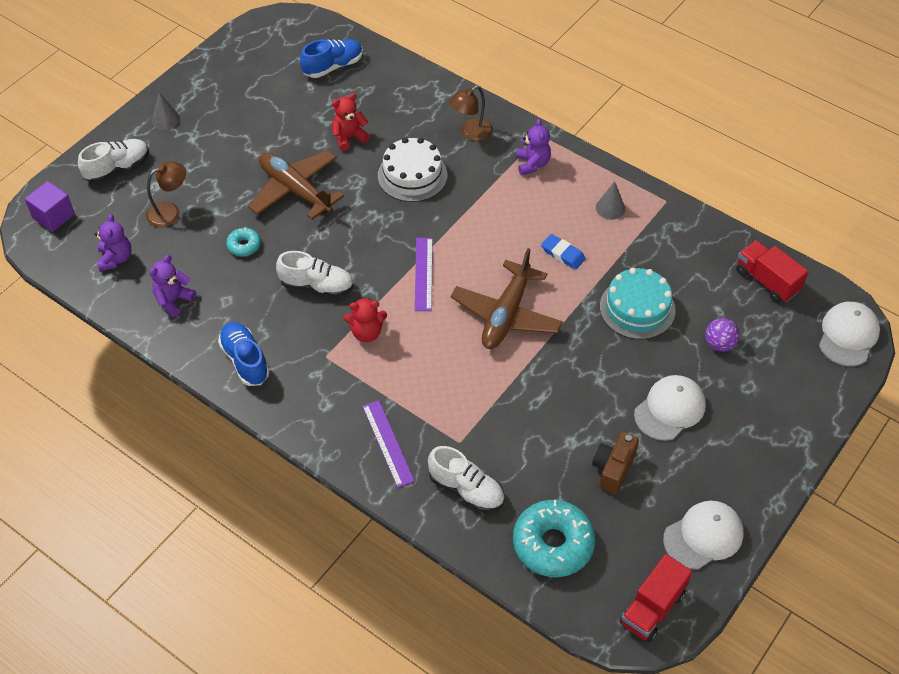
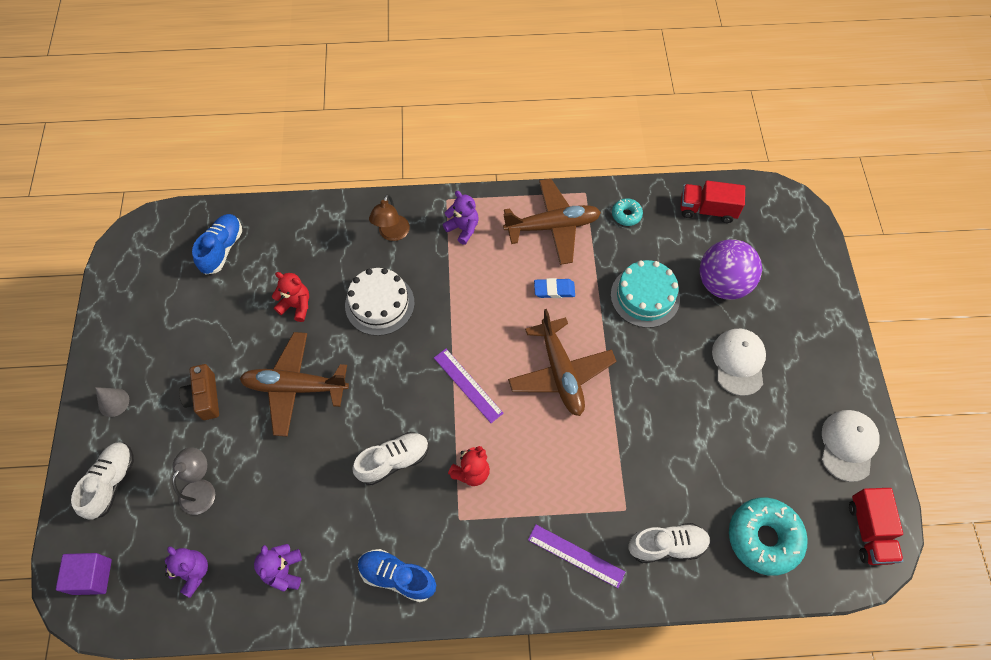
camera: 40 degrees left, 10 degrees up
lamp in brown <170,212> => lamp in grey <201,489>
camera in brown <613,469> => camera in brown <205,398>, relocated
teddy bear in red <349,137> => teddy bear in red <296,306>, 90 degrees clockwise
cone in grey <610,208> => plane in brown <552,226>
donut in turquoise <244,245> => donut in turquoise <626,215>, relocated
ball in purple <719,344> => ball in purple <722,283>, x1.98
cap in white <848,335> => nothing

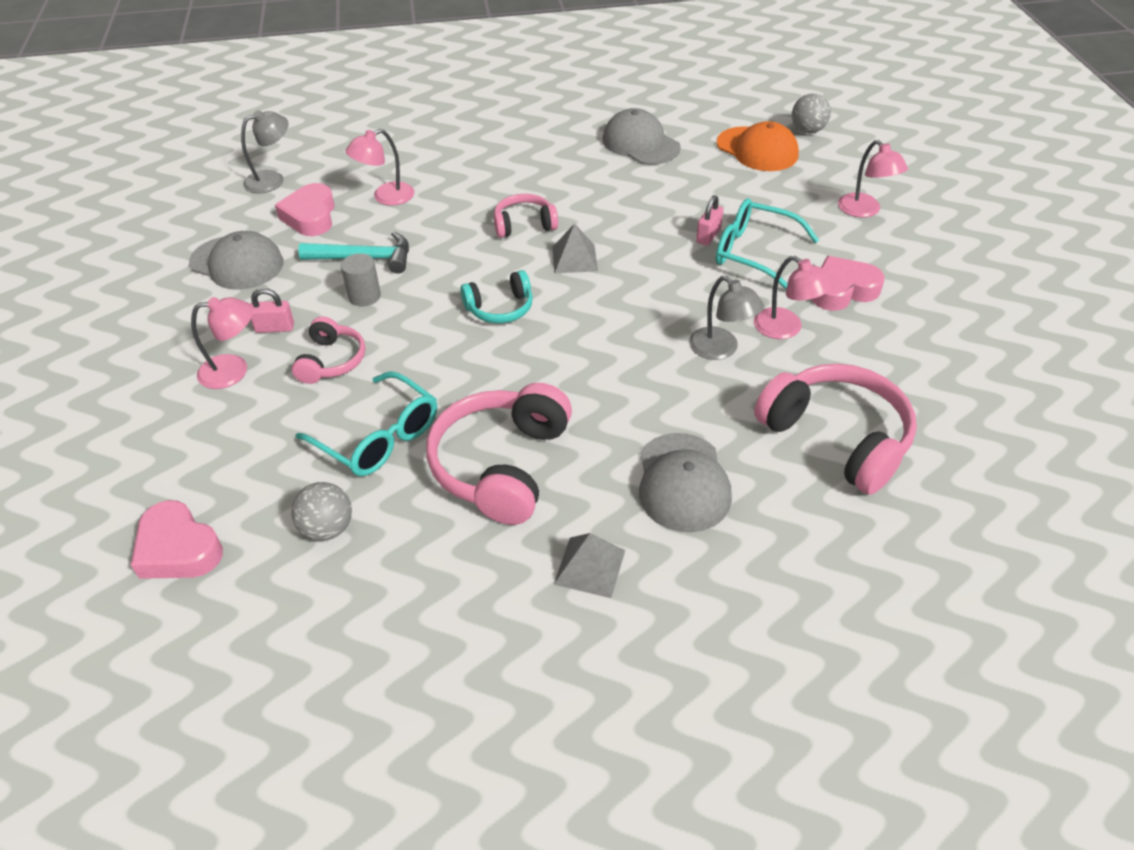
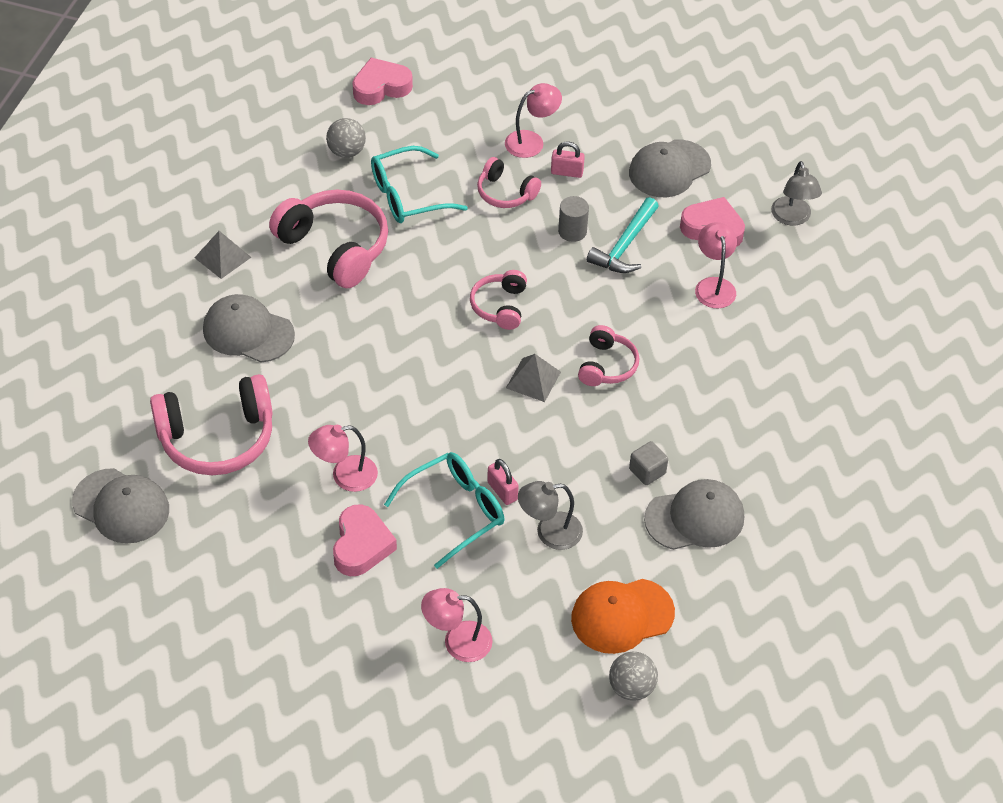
camera: 115 degrees right, 5 degrees up
nothing => cap in grey <121,506>
headphones in turquoise <500,308> => headphones in pink <500,306>
lamp in pink <234,370> => lamp in pink <531,141>, 135 degrees counterclockwise
lamp in grey <721,349> => lamp in grey <549,532>, relocated
padlock in pink <275,328> => padlock in pink <567,172>, 75 degrees clockwise
nothing => cube in grey <647,471>

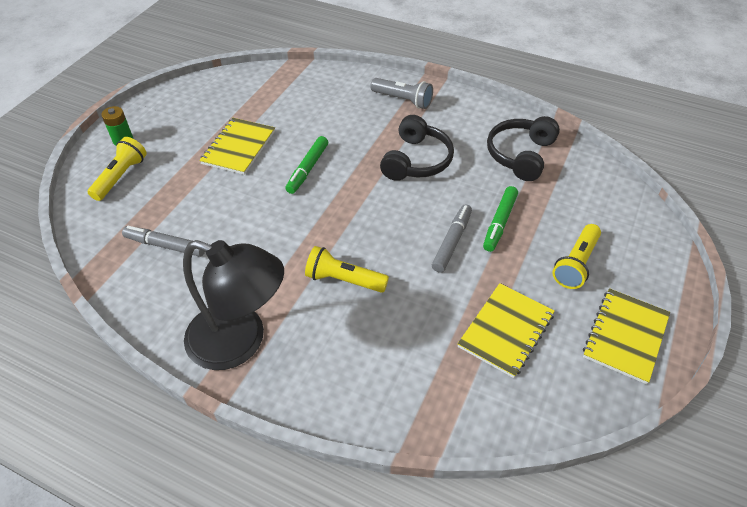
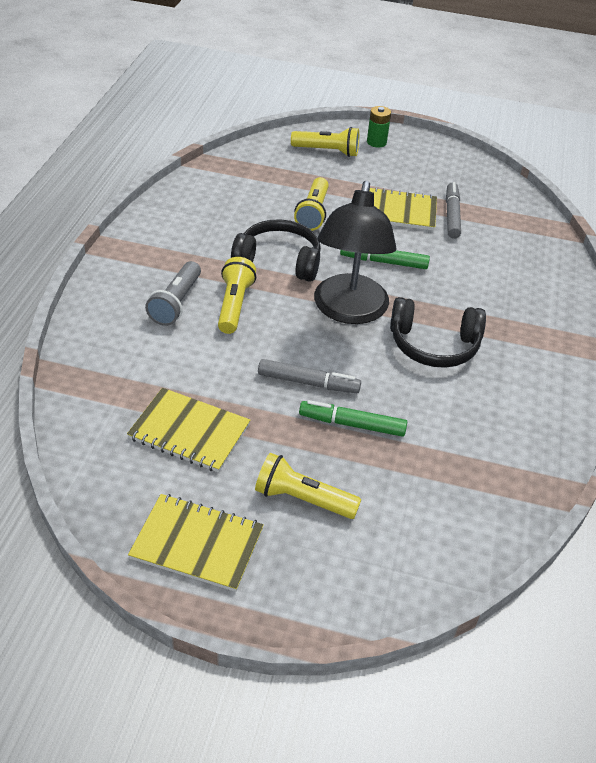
camera: 75 degrees right, 5 degrees down
flashlight in grey <403,100> => flashlight in grey <176,303>, relocated
headphones in black <520,155> => headphones in black <279,261>, relocated
nothing => flashlight in yellow <313,213>
lamp in black <240,342> => lamp in black <349,311>, relocated
marker in grey <165,245> => marker in grey <452,215>, relocated

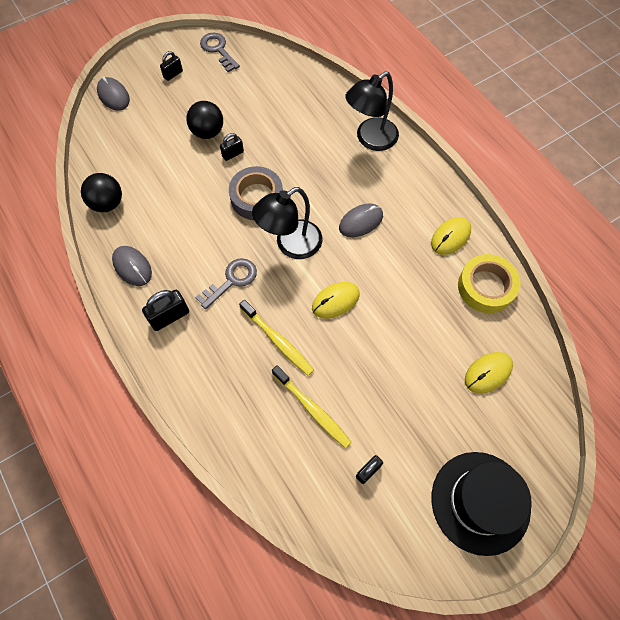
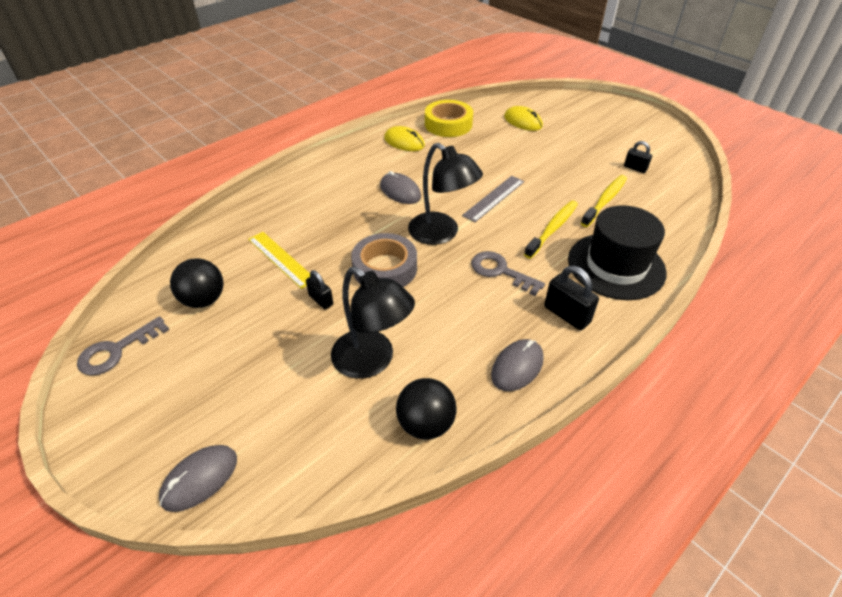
camera: 100 degrees left, 20 degrees down
ball in black <207,132> => ball in black <204,300>, relocated
nothing => ruler in yellow <281,259>
lamp in black <370,139> => lamp in black <372,361>, relocated
mouse in yellow <335,301> => ruler in grey <494,198>
hat in black <480,502> => hat in black <616,266>, relocated
padlock in black <173,74> => nothing

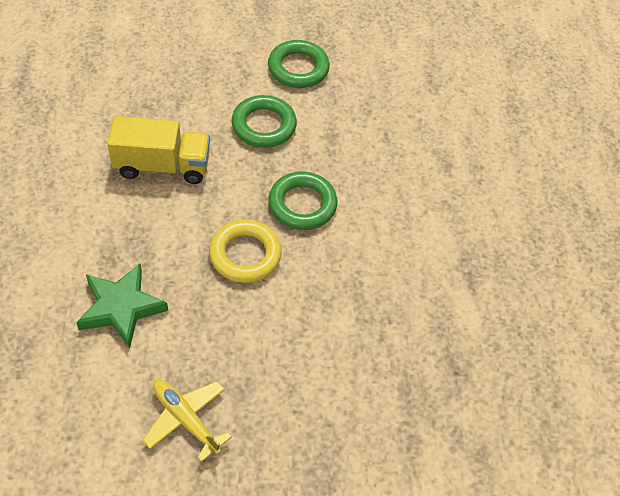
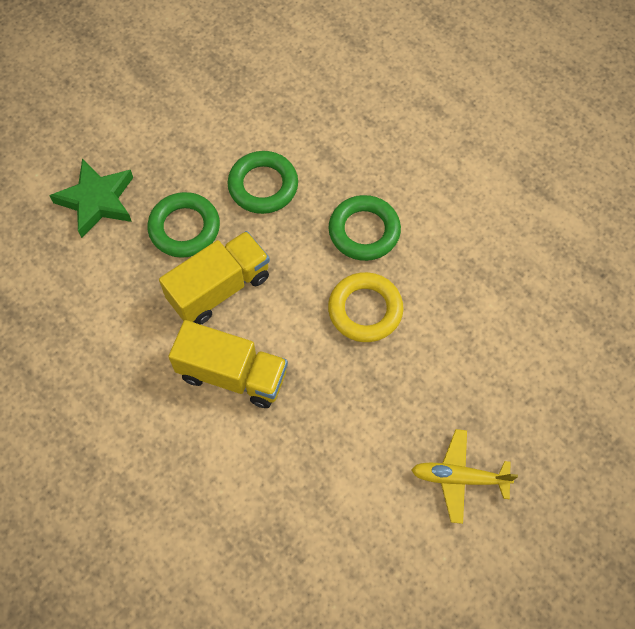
camera: 35 degrees left, 10 degrees up
star in green <121,308> => star in green <97,201>, relocated
ring in green <298,68> => ring in green <184,228>, relocated
nothing => truck in yellow <232,374>

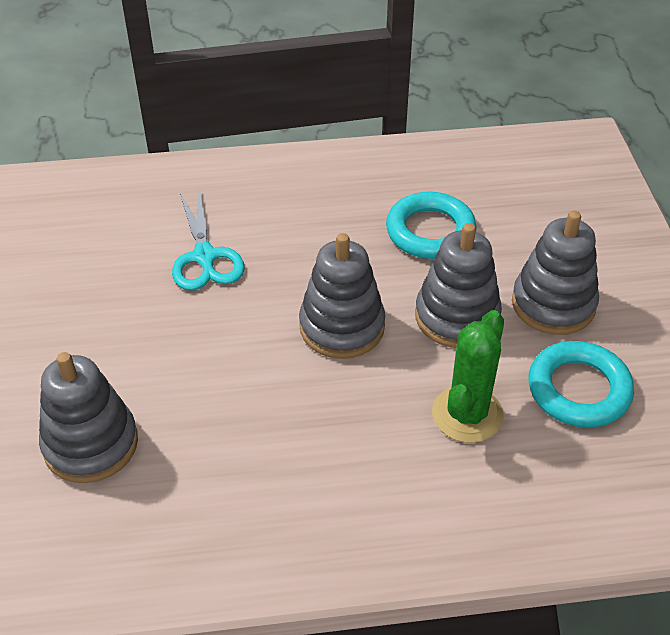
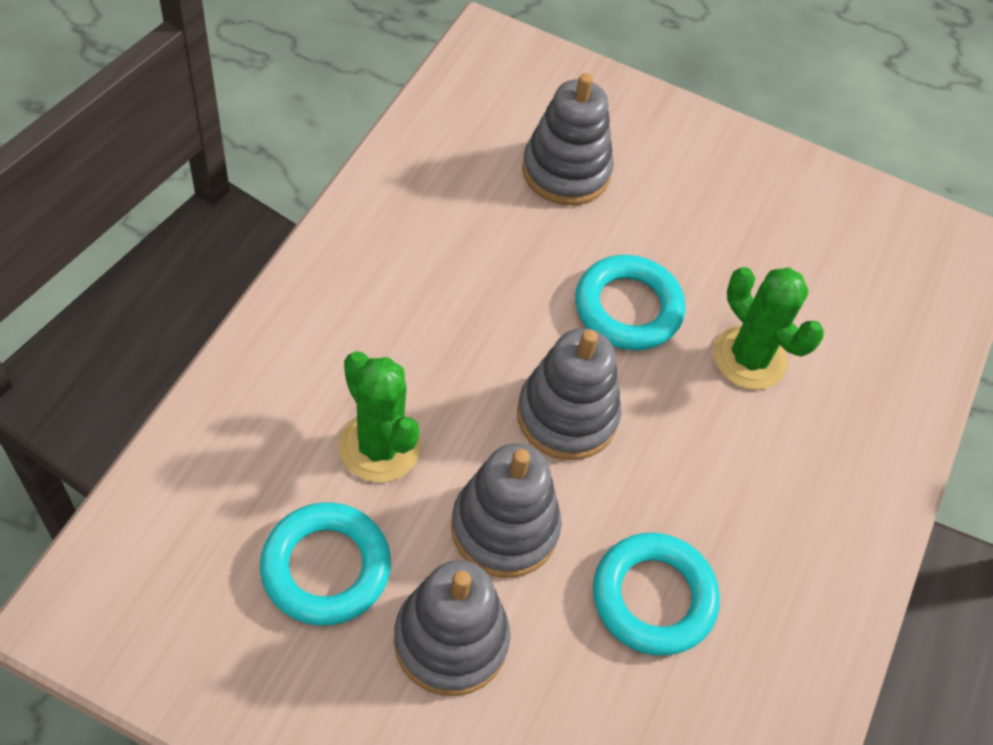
camera: 115 degrees right, 10 degrees up
nothing => ring in turquoise <628,308>
scissors in turquoise <205,257> => cactus in green <749,358>

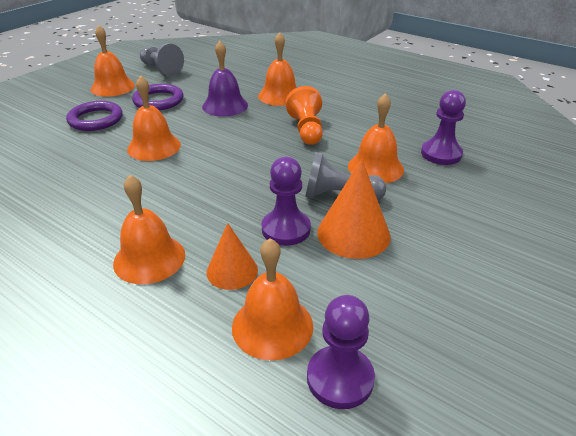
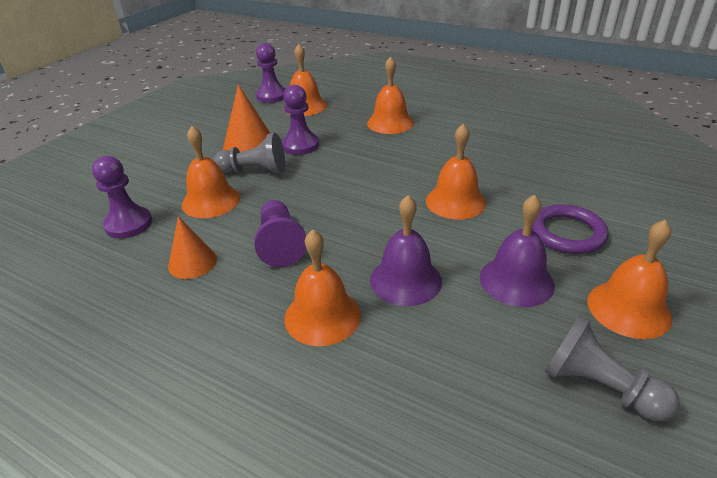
camera: 175 degrees right, 0 degrees up
cone in orange <232,271> => cone in orange <192,262>, relocated
pawn in orange <306,130> => pawn in purple <280,244>
ring in purple <158,100> => bell in purple <516,281>

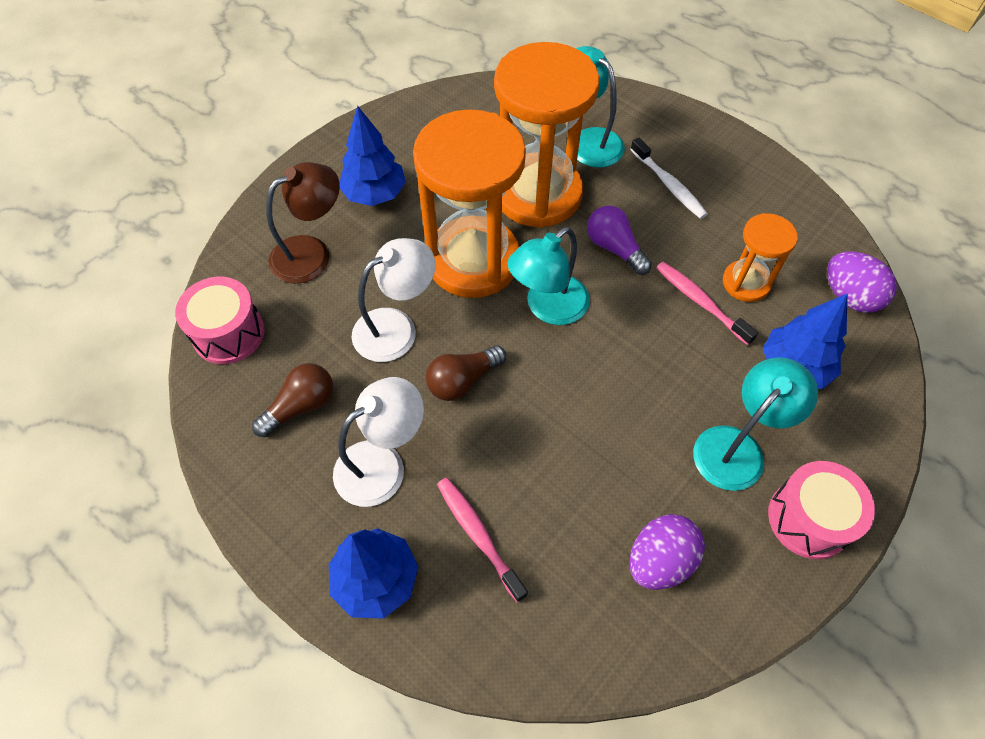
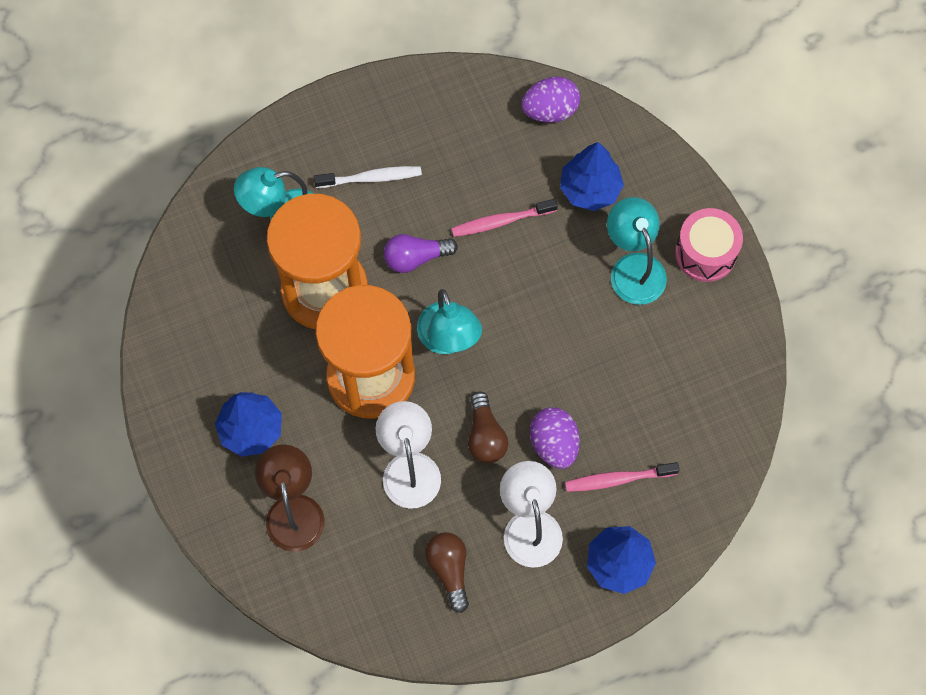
camera: 65 degrees left, 10 degrees up
egg in purple <659,560> => egg in purple <554,444>, relocated
drum in pink <228,333> => nothing
hourglass in orange <746,283> => nothing

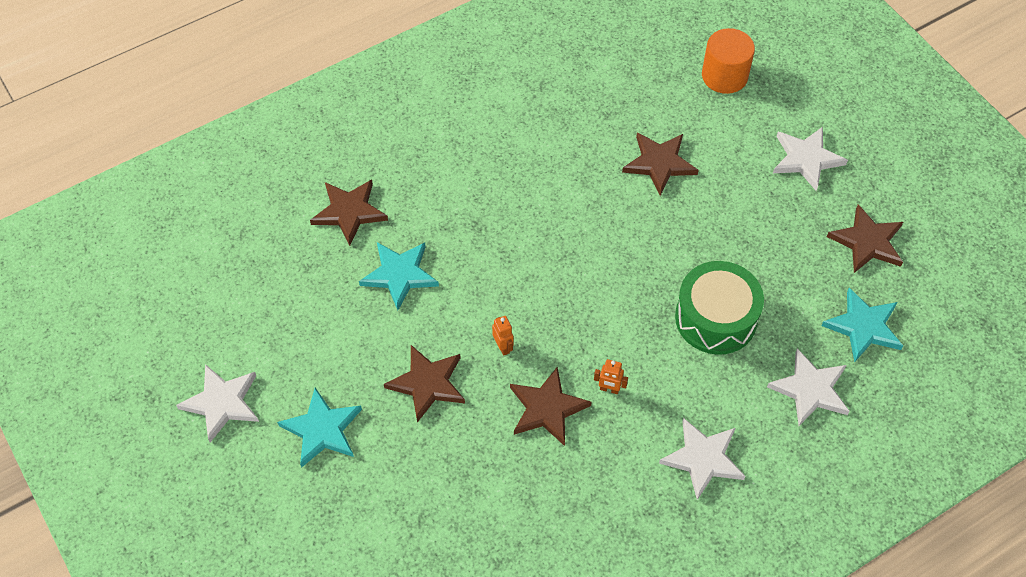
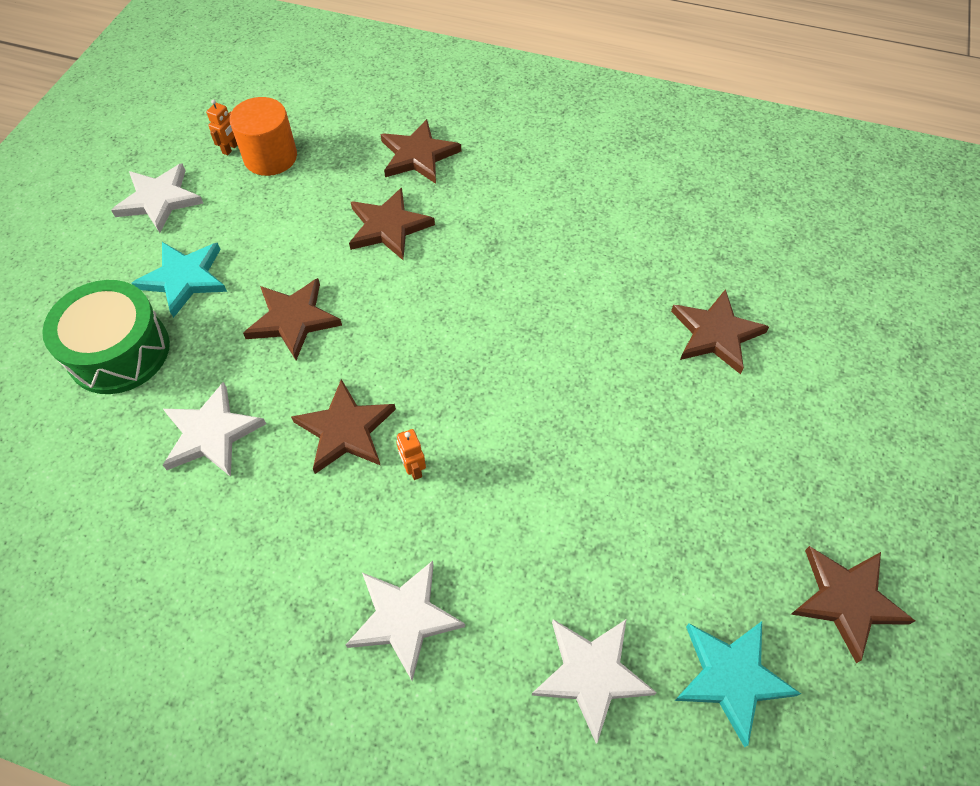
camera: 50 degrees right, 0 degrees up
drum in green <716,318> => drum in green <119,351>, relocated
star in white <806,159> => star in white <211,433>, relocated
robot in orange <503,347> => robot in orange <230,149>, relocated
cylinder in orange <724,76> => cylinder in orange <270,157>, relocated
star in turquoise <400,275> => star in brown <388,227>

